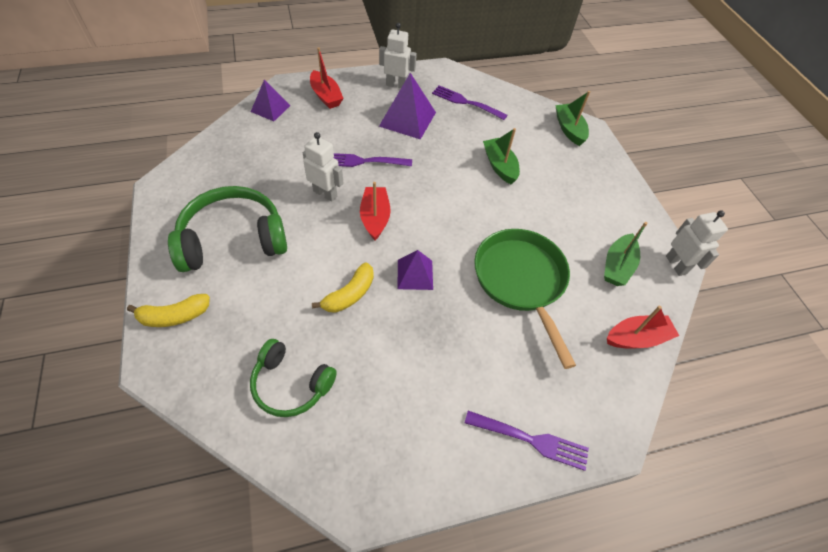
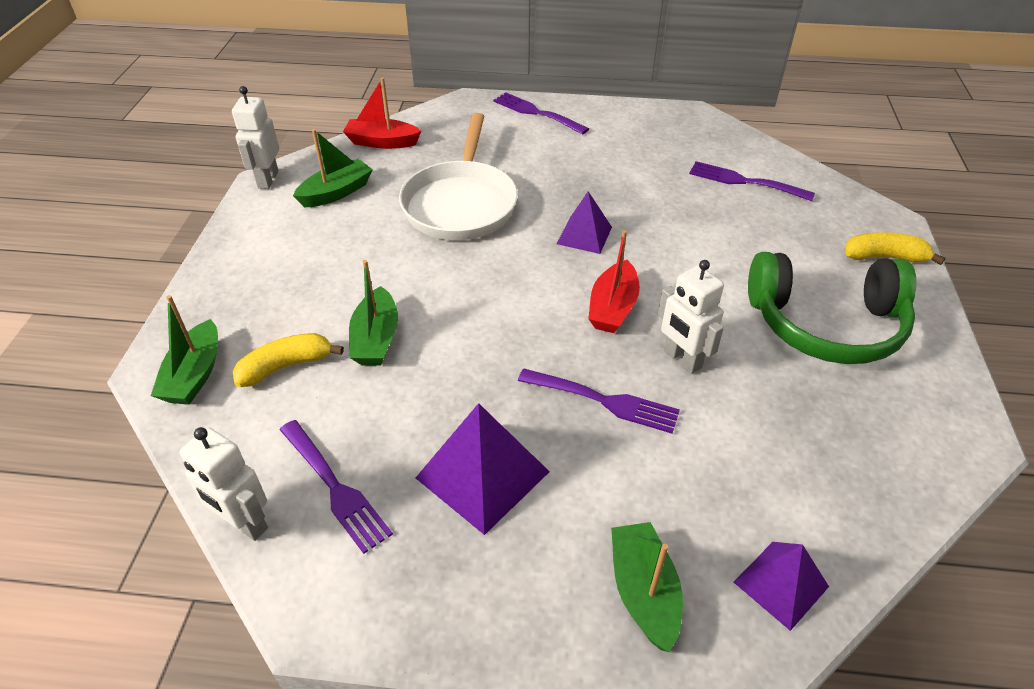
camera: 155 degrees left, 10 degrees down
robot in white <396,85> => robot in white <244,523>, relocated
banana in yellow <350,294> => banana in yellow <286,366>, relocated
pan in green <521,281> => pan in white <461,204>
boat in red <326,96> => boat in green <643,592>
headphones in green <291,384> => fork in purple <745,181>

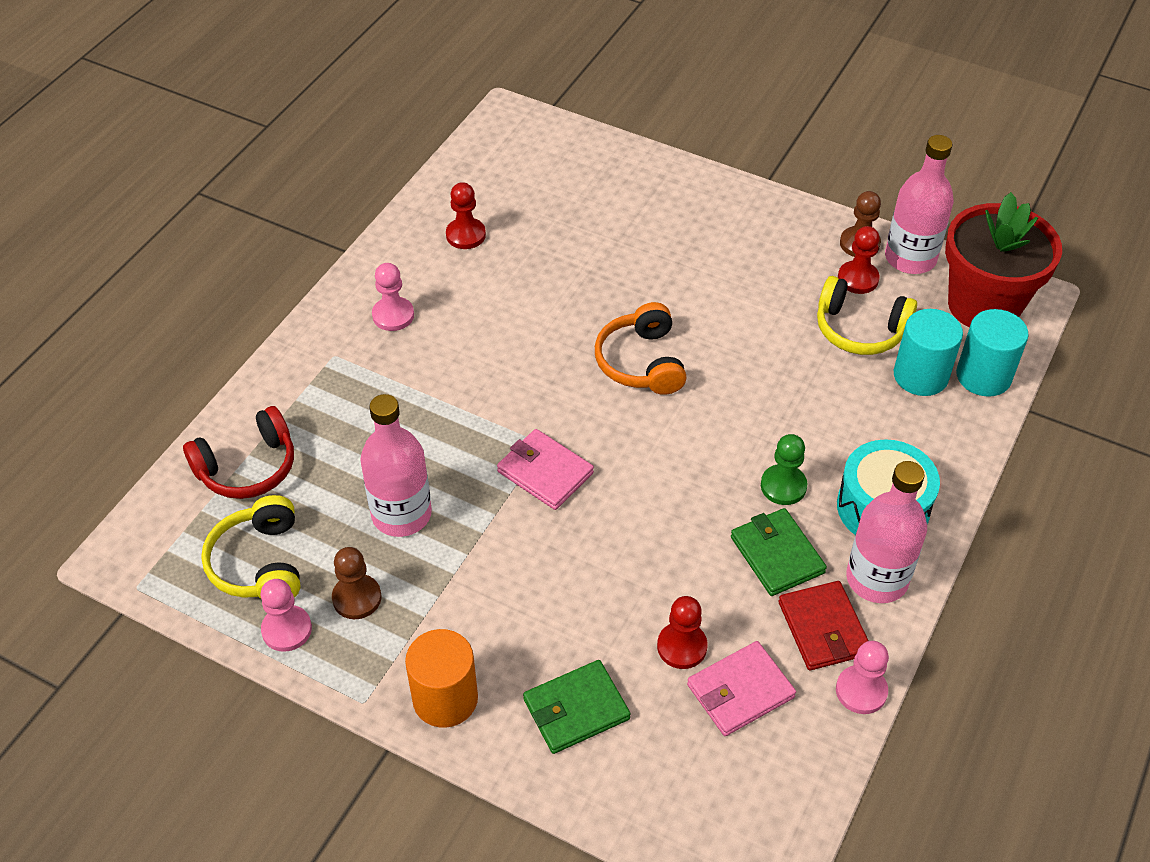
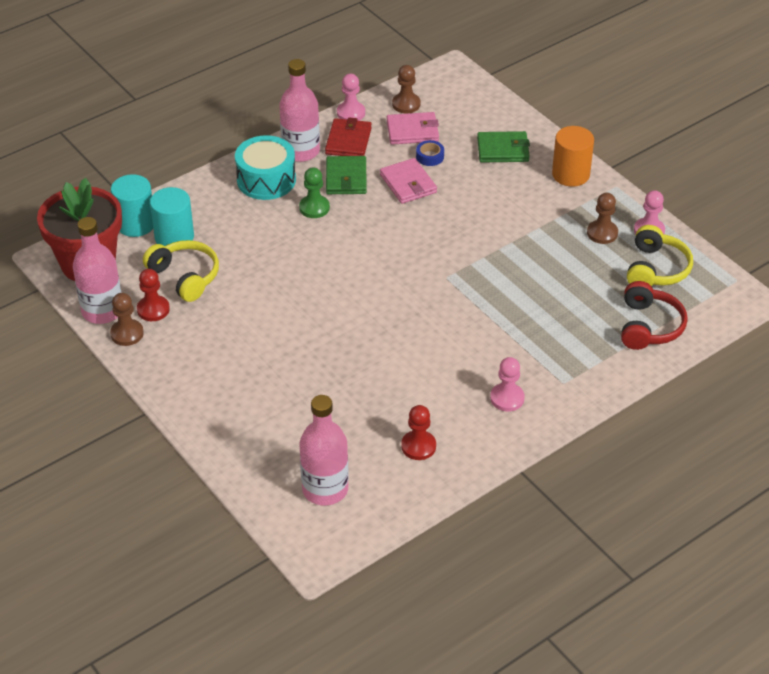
camera: 155 degrees left, 5 degrees down
bottle in pink <401,514> => bottle in pink <325,489>, relocated
wallet in pink <545,472> => wallet in pink <408,183>, relocated
nothing => pawn in brown <406,104>
pawn in red <682,647> => tape in blue <430,156>
headphones in red <247,467> => headphones in red <649,326>, 105 degrees clockwise
headphones in orange <641,362> => nothing

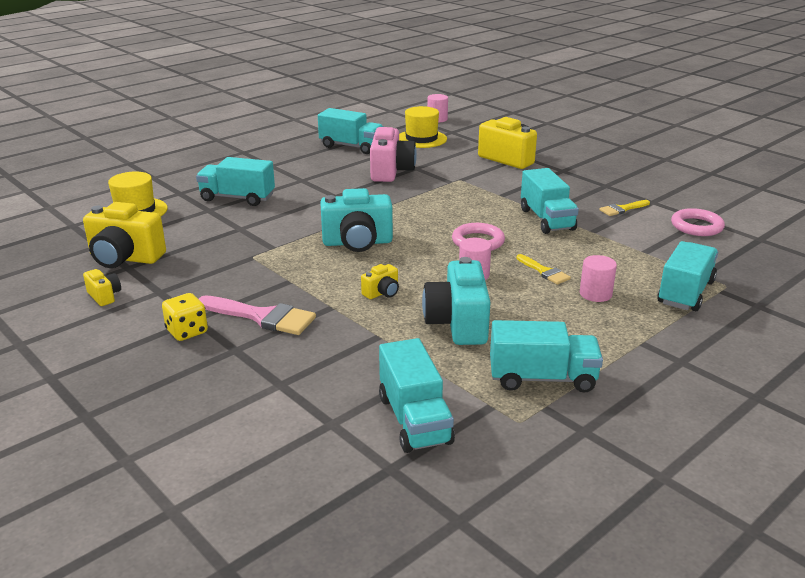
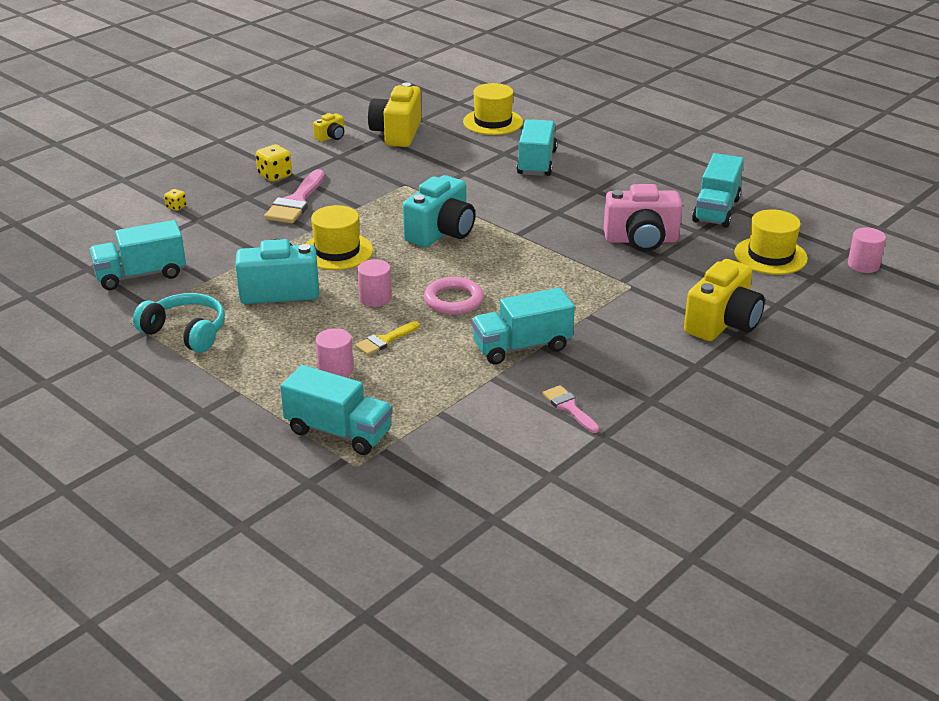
camera: 85 degrees right, 5 degrees up
truck in turquoise <542,378> => headphones in turquoise <186,332>
nothing => dice in yellow <176,207>
camera in yellow <382,293> => hat in yellow <337,251>
camera in turquoise <357,243> => camera in turquoise <441,233>, 135 degrees counterclockwise
brush in yellow <622,209> => brush in pink <569,407>
ring in pink <696,226> => nothing

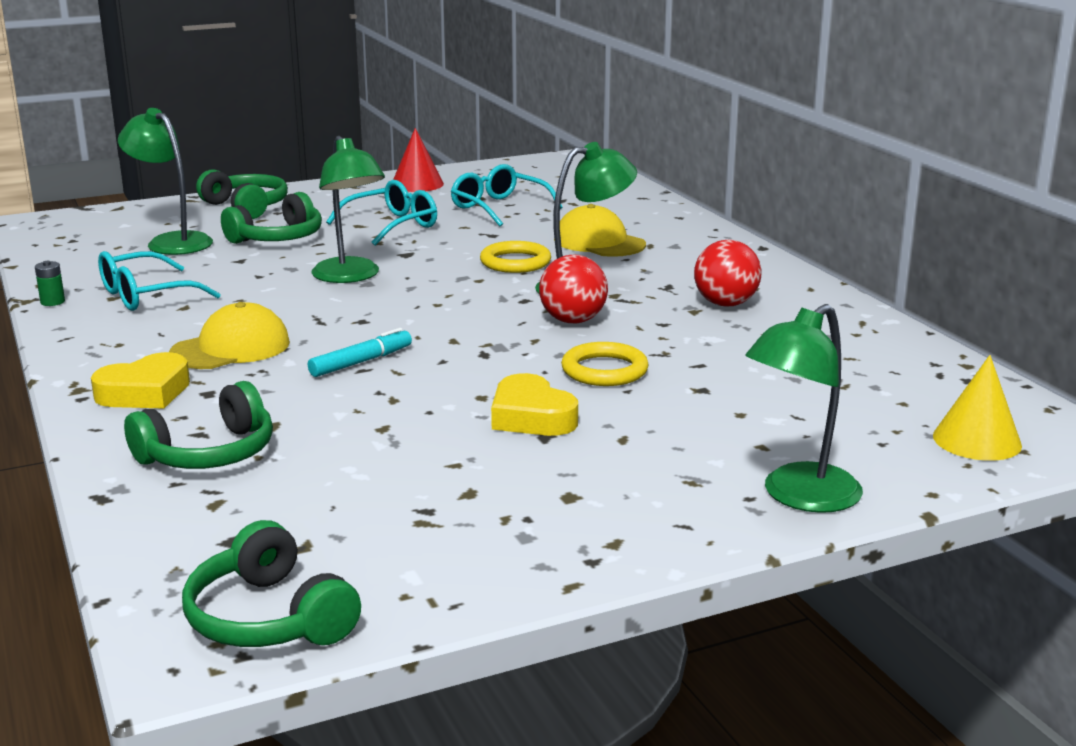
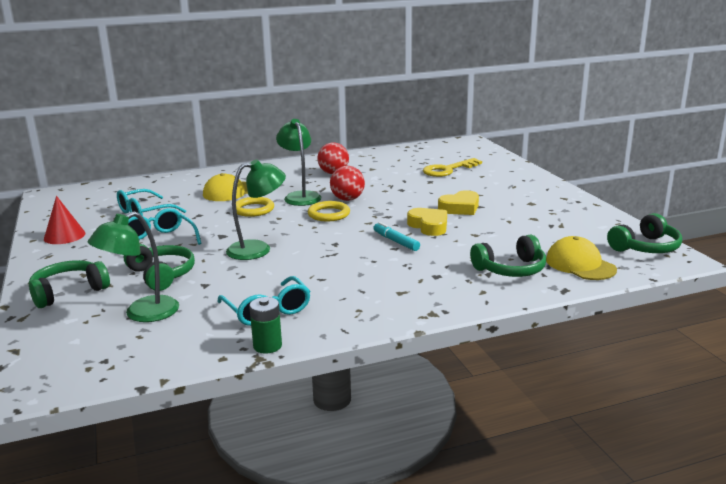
camera: 85 degrees left, 0 degrees up
battery in green <52,302> => battery in green <267,346>, x1.55
ring in yellow <604,370> => ring in yellow <329,214>, relocated
heart in yellow <145,392> => heart in yellow <429,226>, relocated
nothing => key in yellow <447,170>
headphones in green <209,453> => headphones in green <510,269>, 105 degrees clockwise
cap in yellow <231,348> => cap in yellow <580,264>, relocated
lamp in green <799,497> => nothing
cone in yellow <977,440> => nothing

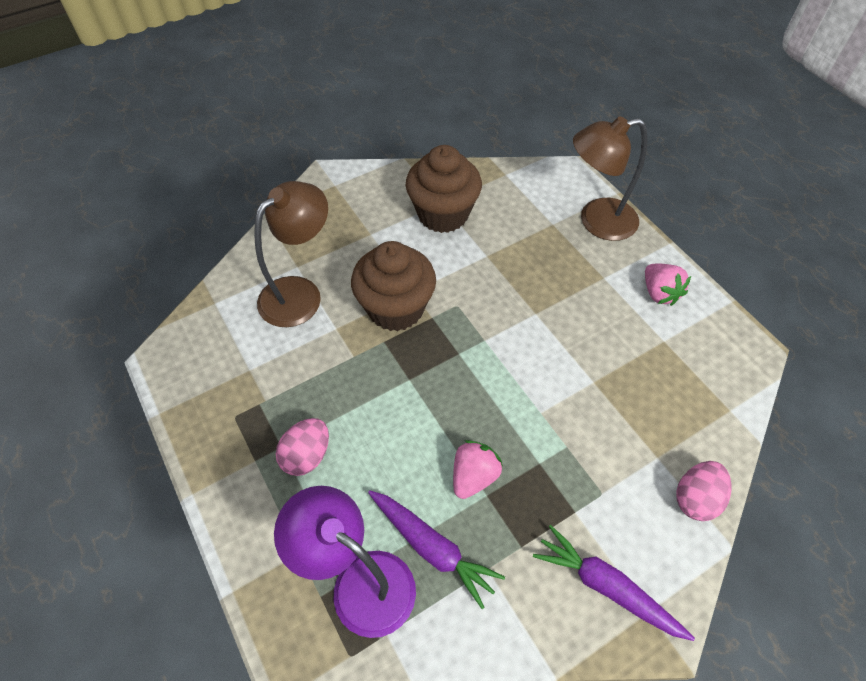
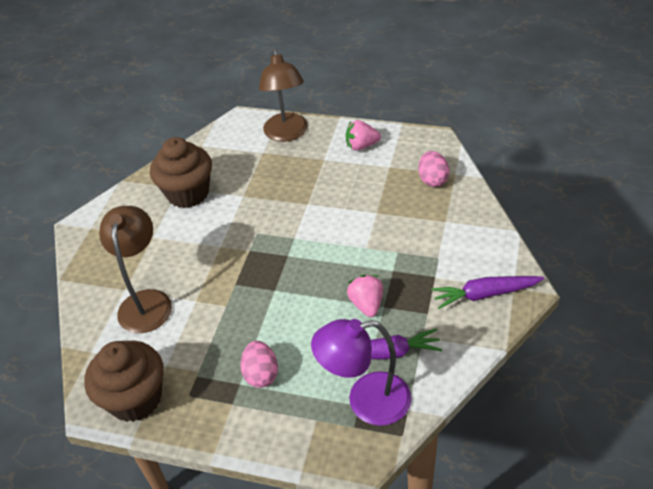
camera: 40 degrees left, 10 degrees down
cupcake in brown <395,308> => cupcake in brown <135,398>, relocated
lamp in brown <596,221> => lamp in brown <287,134>, 45 degrees counterclockwise
strawberry in pink <659,293> => strawberry in pink <361,146>, 150 degrees clockwise
egg in pink <695,498> => egg in pink <433,180>, relocated

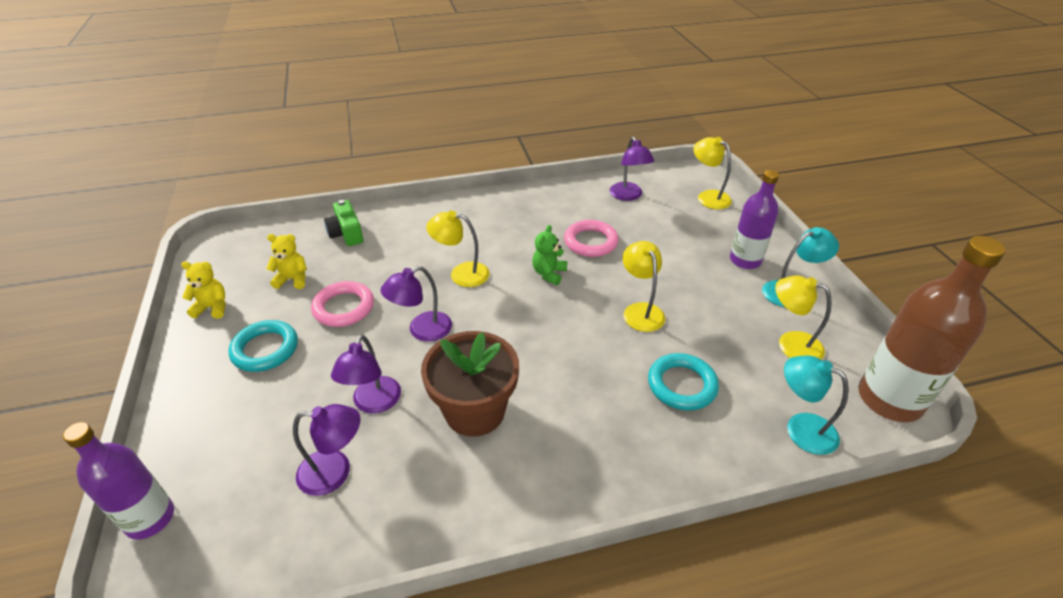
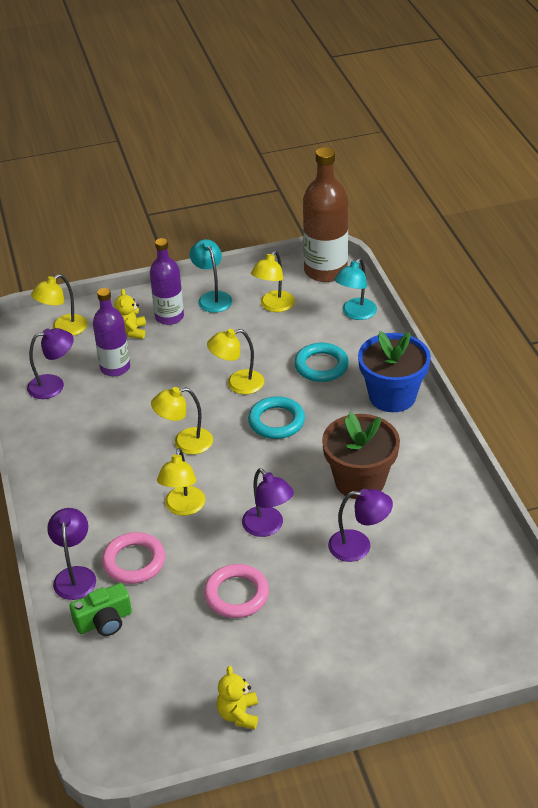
camera: 90 degrees left, 0 degrees up
lamp in purple <335,472> => lamp in purple <75,575>, relocated
bottle in purple <150,518> => bottle in purple <115,368>, relocated
ring in pink <590,242> => ring in pink <134,561>, relocated
teddy bear in yellow <293,279> => teddy bear in yellow <131,331>, relocated
teddy bear in green <549,273> => lamp in yellow <185,443>
ring in turquoise <265,349> => ring in turquoise <276,421>, relocated
nothing => flower pot in blue <392,396>

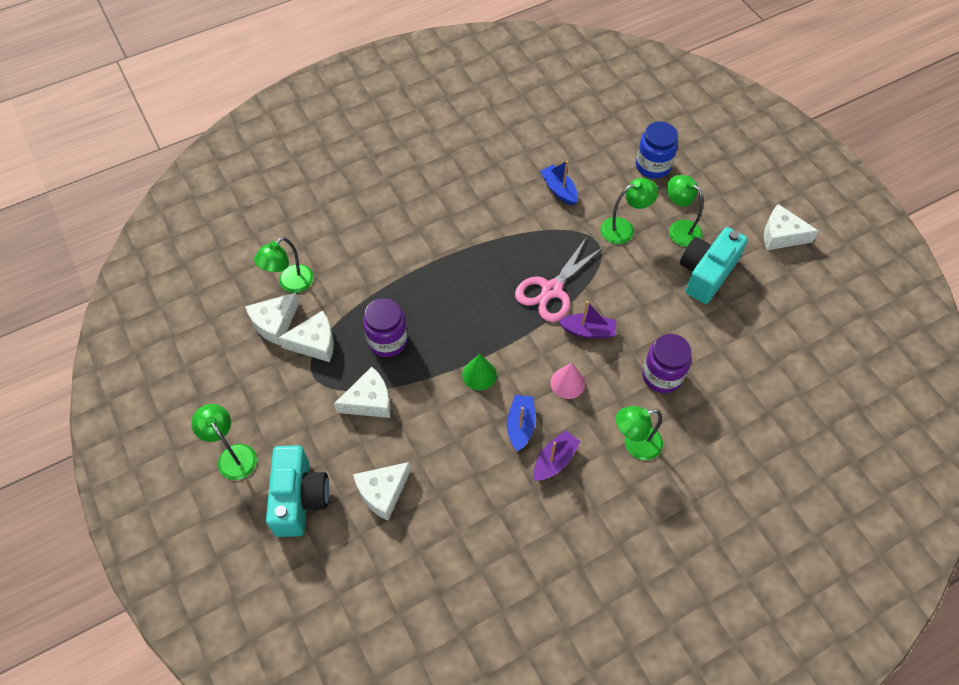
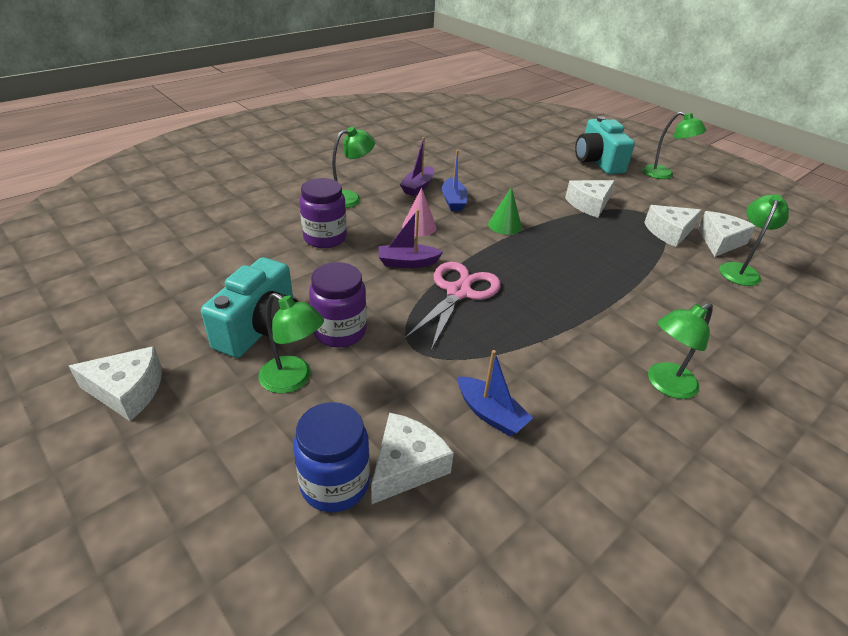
camera: 165 degrees right, 20 degrees down
jar in purple <387,341> => jar in purple <340,331>, relocated
cheese in white <383,492> => cheese in white <406,466>, relocated
lamp in green <624,228> => lamp in green <665,385>, relocated

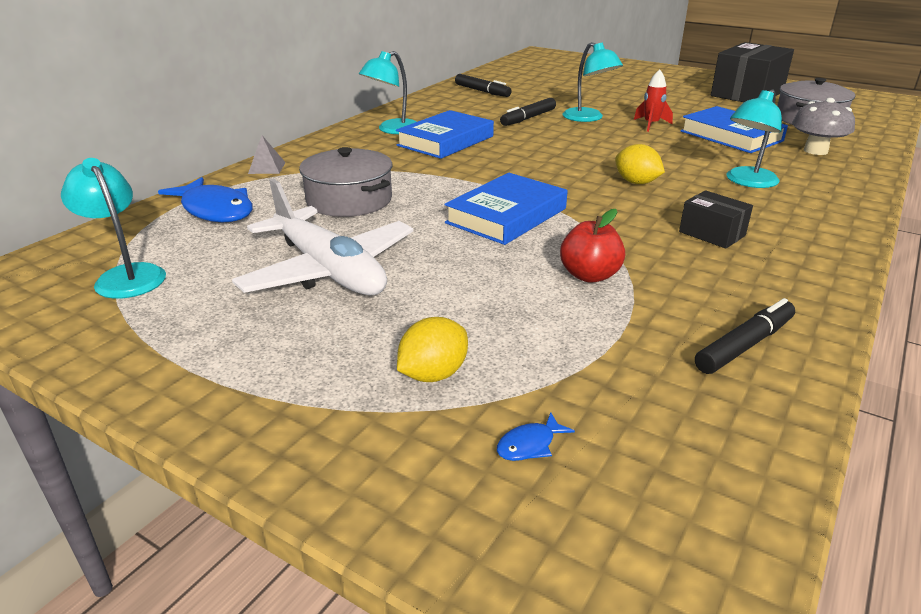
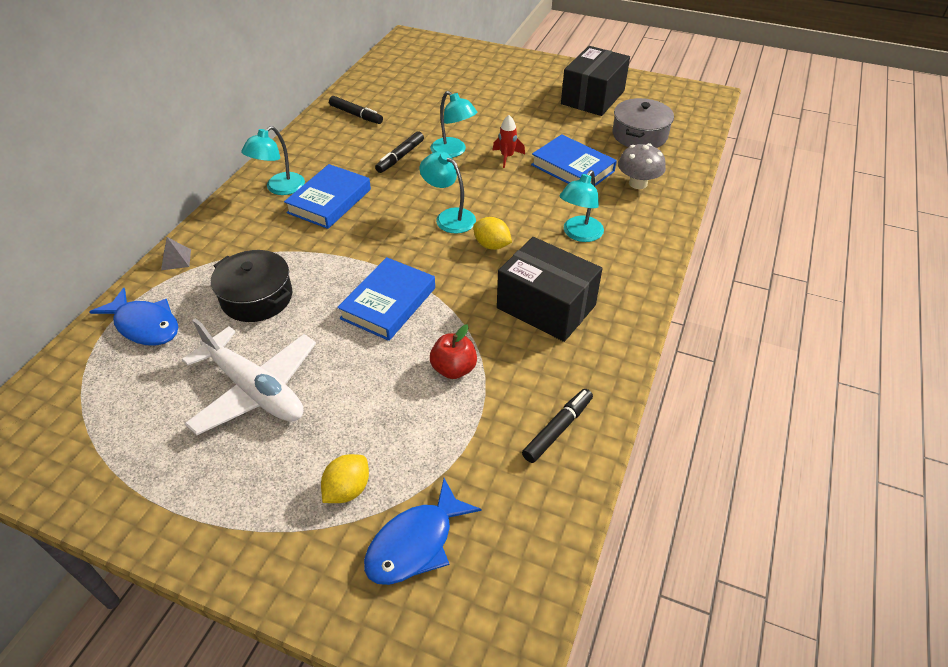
camera: 10 degrees left, 15 degrees up
pot in grey <349,200> => pot in black <257,297>
fish in blue <529,445> => fish in blue <415,543>, x2.39
lamp in turquoise <126,275> => lamp in turquoise <449,217>, relocated
box in black <712,234> => box in black <546,306>, x2.02

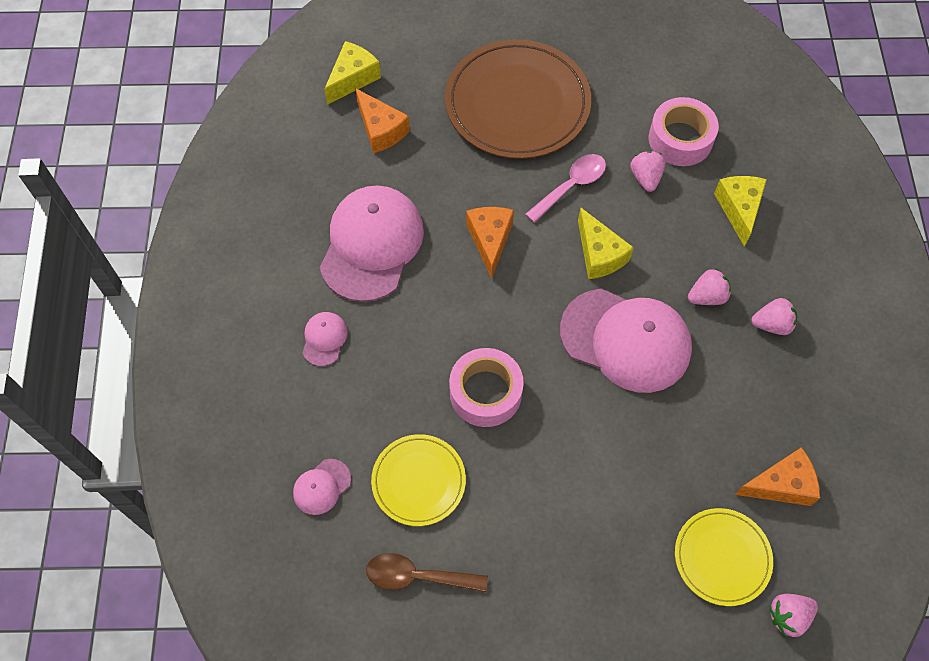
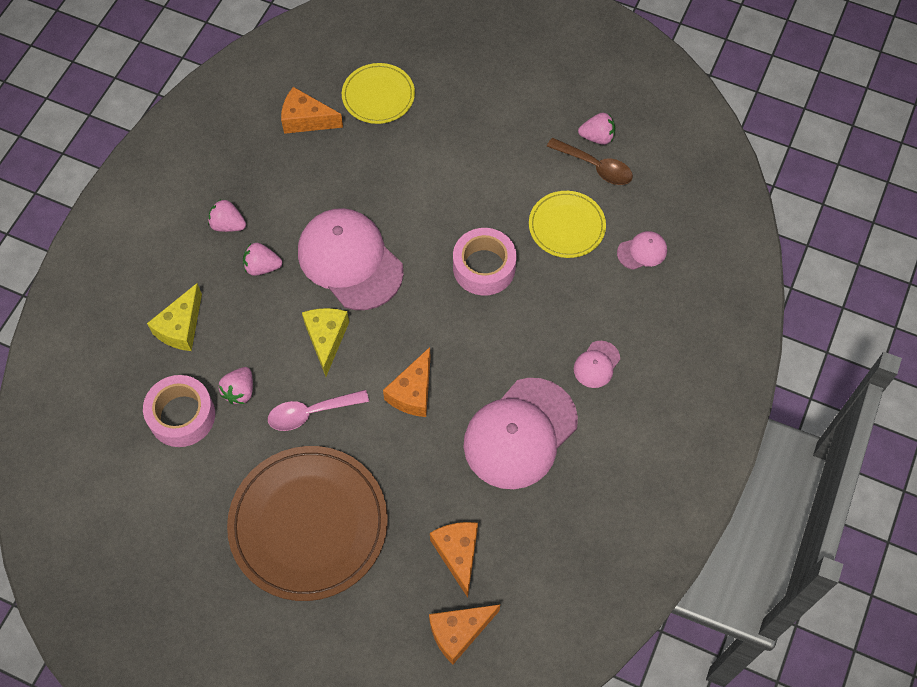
camera: 155 degrees left, 0 degrees up
cheese in yellow <353,78> => cheese in orange <459,632>
strawberry in pink <788,616> => strawberry in pink <597,137>, relocated

